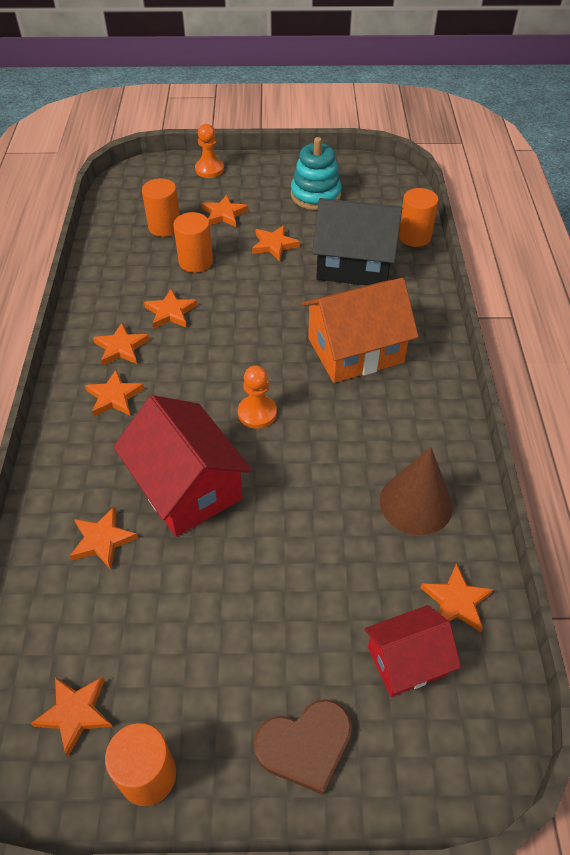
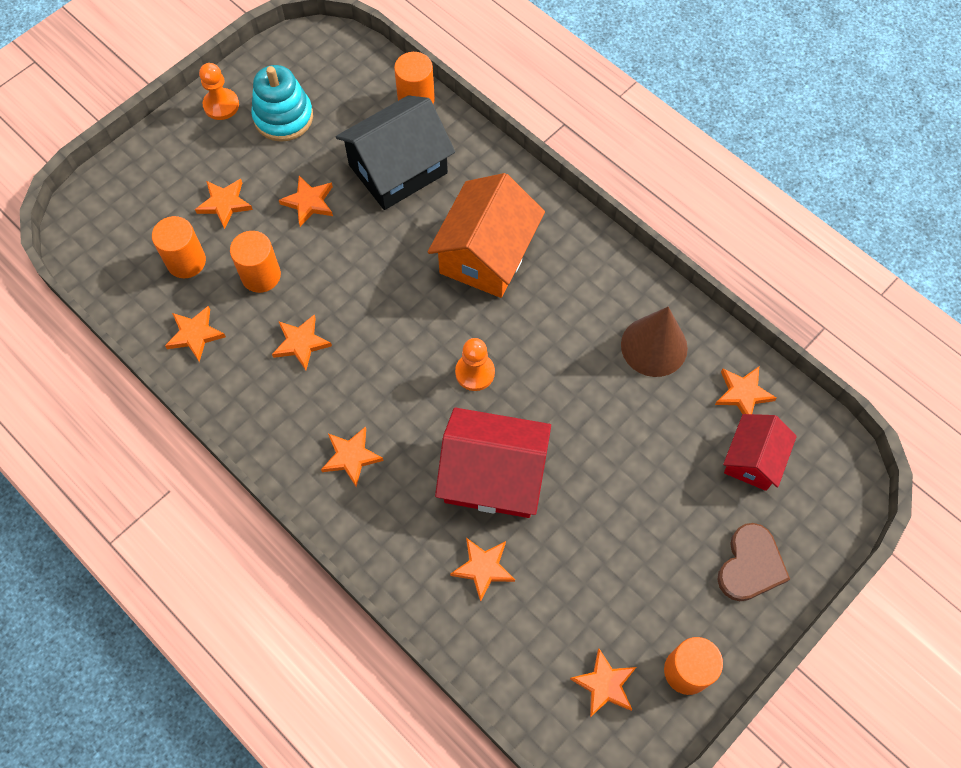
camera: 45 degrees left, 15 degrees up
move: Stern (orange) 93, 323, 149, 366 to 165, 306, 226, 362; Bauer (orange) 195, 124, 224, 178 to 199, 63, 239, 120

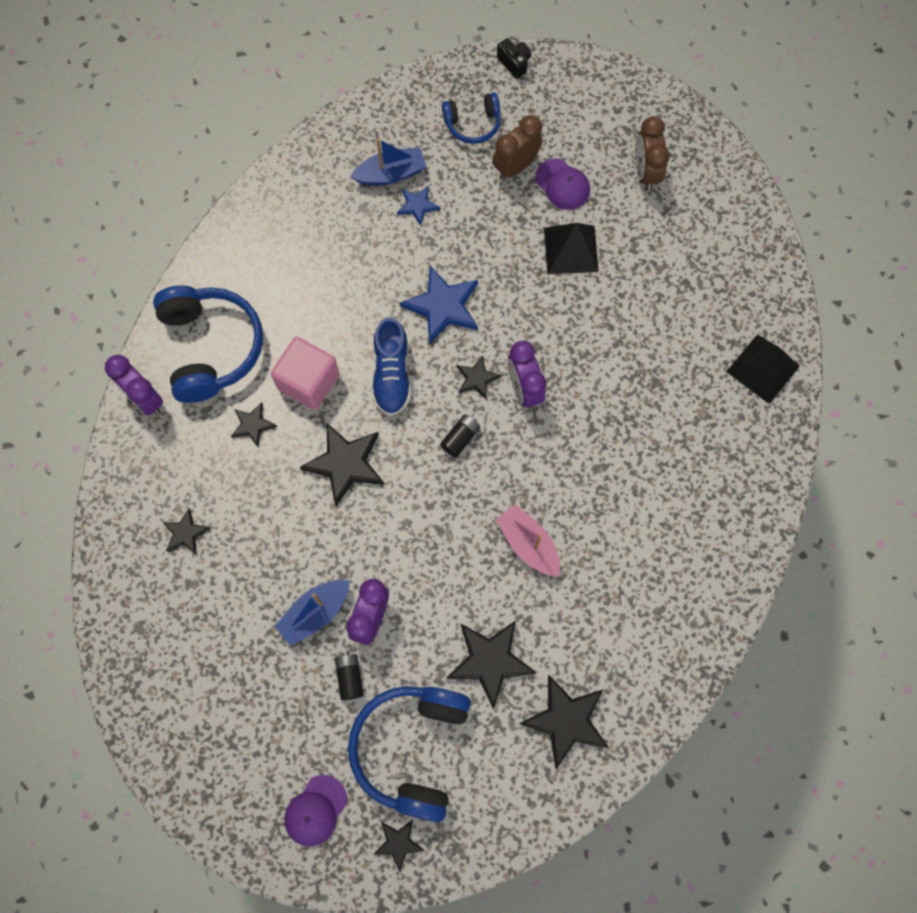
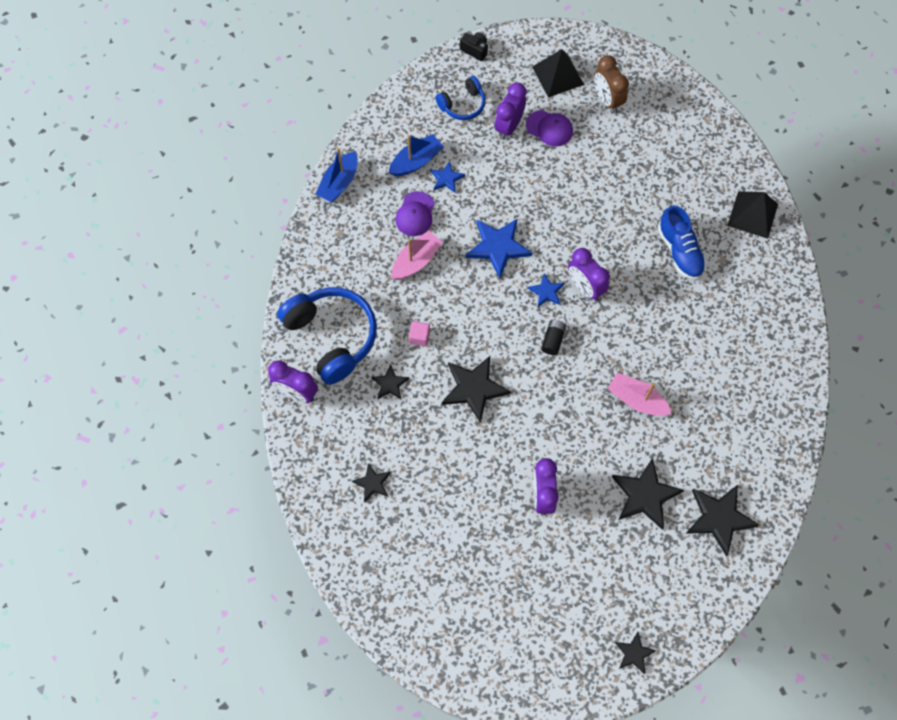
camera: 20 degrees left, 5 degrees down
delete: Batterie (schwarz) 335, 652, 364, 700; Kopfhörer (blau) 348, 686, 471, 822
insert: Boot (rosa) 392, 231, 443, 280
move: Boot (blau) 275, 580, 350, 646 to 315, 148, 358, 203; Kappe (lila) 284, 775, 347, 846 to 395, 191, 435, 236; Schuh (blau) 372, 317, 411, 416 to 658, 205, 706, 280; Pyramide (schwarz) 544, 223, 599, 274 to 532, 49, 584, 97
recolor: Stern (schwarz) 457, 355, 501, 400 to Stern (blau) 528, 273, 564, 307; Wecker (braun) 492, 115, 542, 180 to Wecker (lila) 494, 83, 526, 140
resize: Kubus (rosa) 271, 337, 340, 410 = 409, 321, 430, 346 x0.47

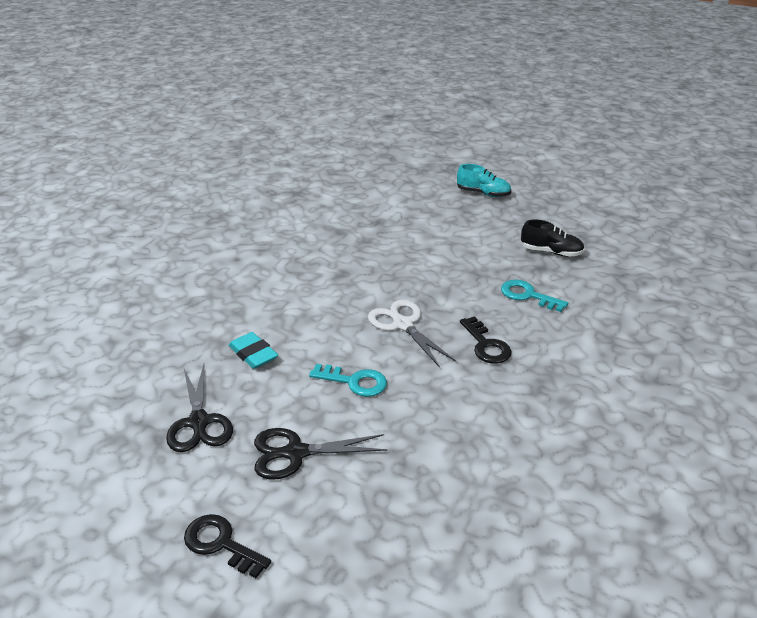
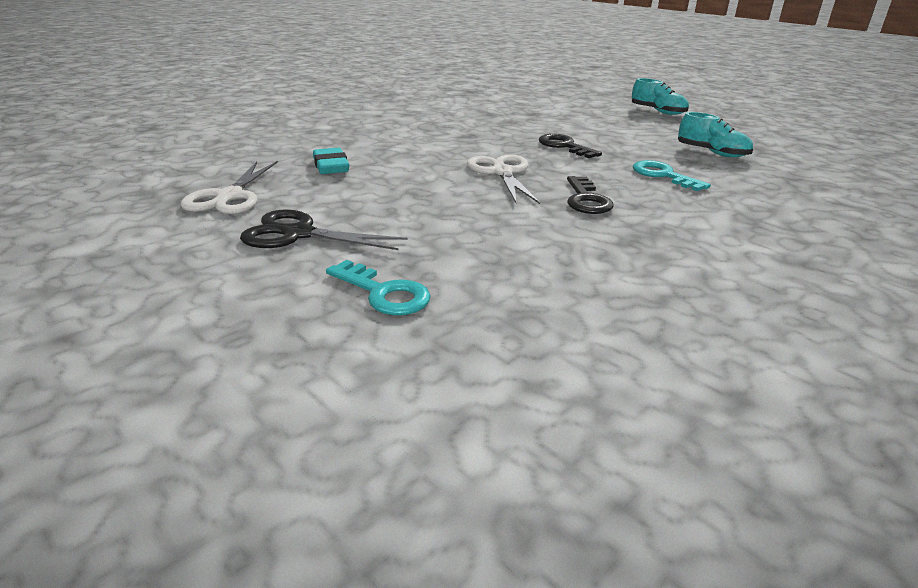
camera: 20 degrees right, 5 degrees down
move: Schlüssel (schwarz) 184, 514, 271, 578 to 539, 134, 602, 158; Schlüssel (türkis) 309, 364, 387, 397 to 326, 260, 431, 315
recolor: Schere (schwarz) 166, 364, 233, 452 to Schere (weiß) 180, 161, 278, 214; Schuh (schwarz) 521, 220, 585, 257 to Schuh (türkis) 678, 112, 753, 157

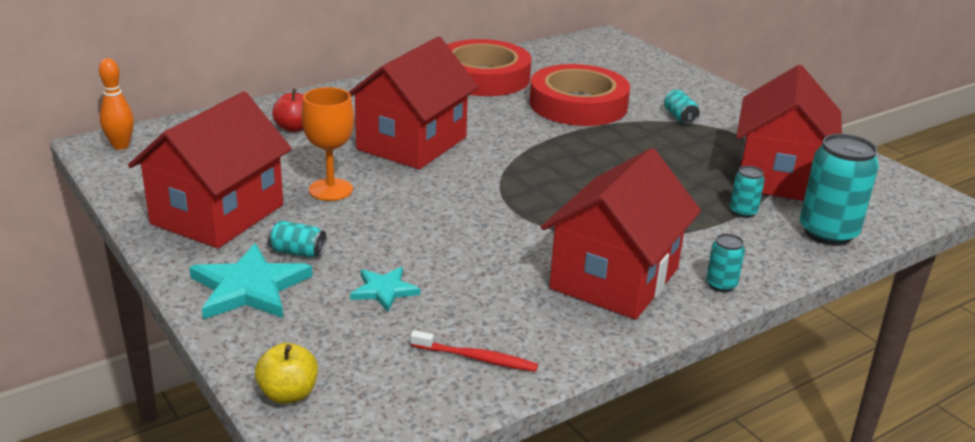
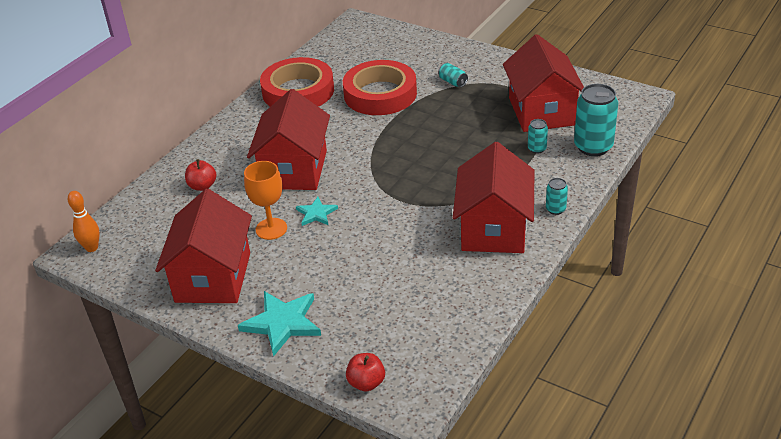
camera: 20 degrees left, 10 degrees up
delete: Dose (türkis) 268, 221, 326, 258; Zahnbürste (rot) 411, 330, 538, 372
move: Stern (türkis) 350, 267, 420, 312 to 296, 197, 338, 226
recolor: Apfel (gelb) 255, 343, 318, 404 to Apfel (rot) 346, 353, 385, 391

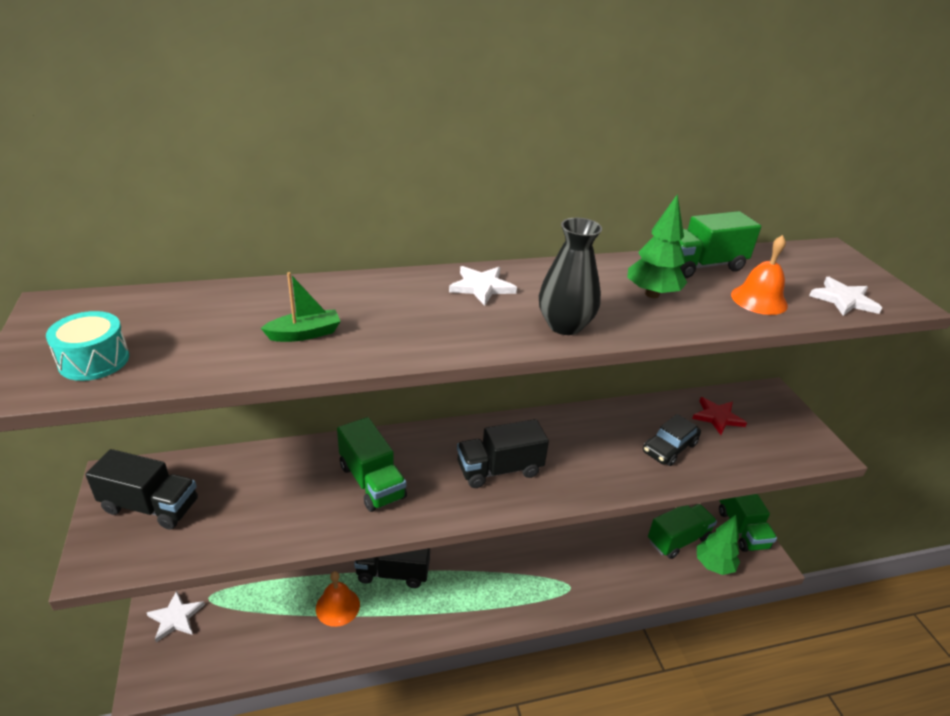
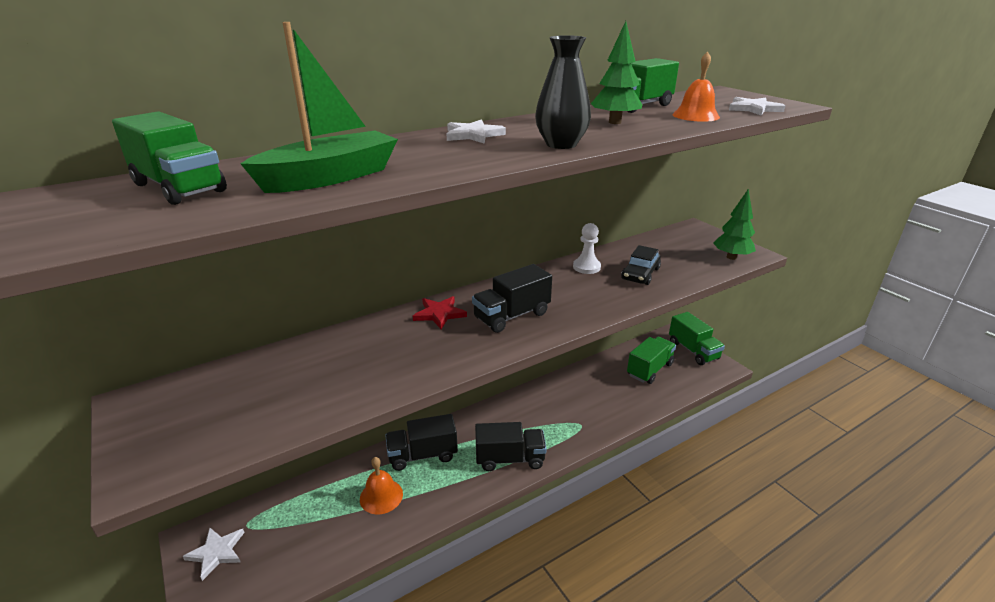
camera: 15 degrees left, 5 degrees down
delete: Trommel (türkis) 46, 311, 129, 381
insert: Bauer (weiß) 573, 223, 601, 274
move: Lastwagen (schwarz) 86, 449, 198, 530 to 475, 422, 547, 471; Lastwagen (grün) 337, 417, 407, 512 to 112, 111, 227, 205; Stern (rot) 692, 397, 747, 435 to 413, 296, 467, 329; Baum (grün) 697, 515, 740, 575 to 713, 189, 756, 260
resize: Boot (grün) 261, 272, 341, 342 = 241, 22, 398, 193 x1.97

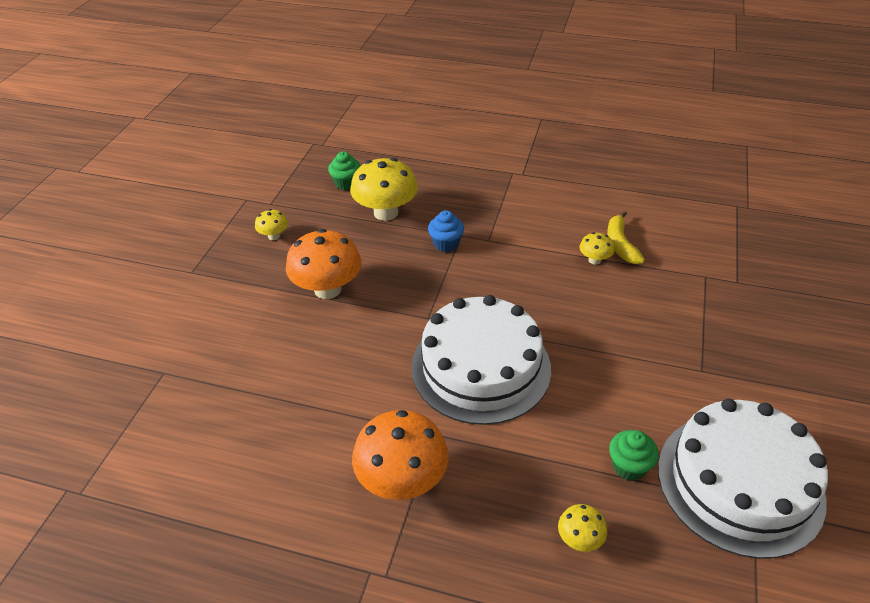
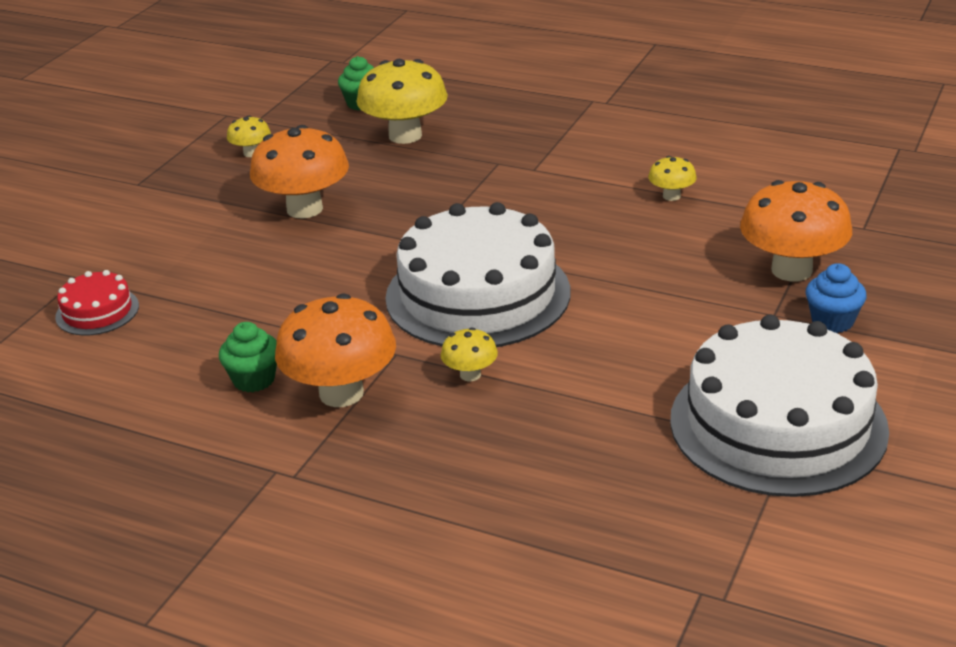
camera: 10 degrees right, 10 degrees down
delete: Banane (gelb) 607, 211, 645, 264
insert: Kuchen (rot) 55, 270, 139, 336; Pilz (orange) 740, 180, 852, 281
move: Muffin (blau) 428, 210, 464, 252 to 805, 263, 867, 333; Pilz (gelb) 558, 504, 607, 552 to 441, 327, 498, 381; Muffin (grün) 609, 430, 659, 481 to 219, 322, 277, 392

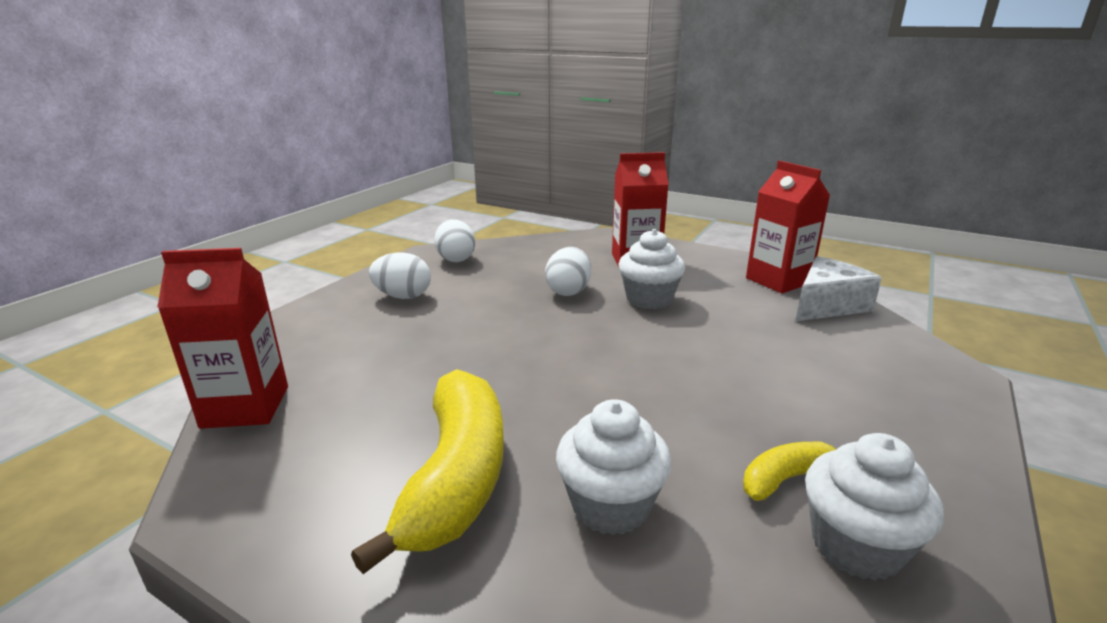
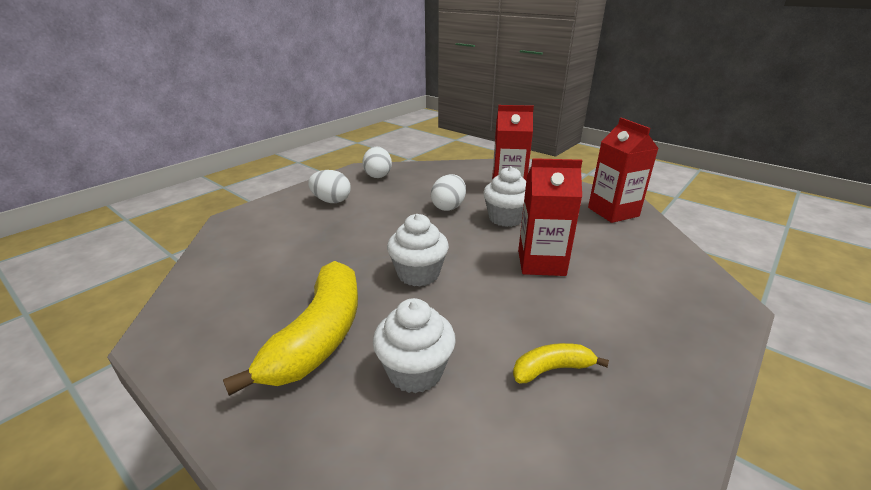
camera: 10 degrees right, 5 degrees up
delete: Käse (weiß) 795, 256, 882, 321
move: Getränkekarton (rot) 157, 248, 288, 429 to 518, 158, 582, 276; Muffin (weiß) 805, 433, 944, 581 to 387, 214, 449, 287

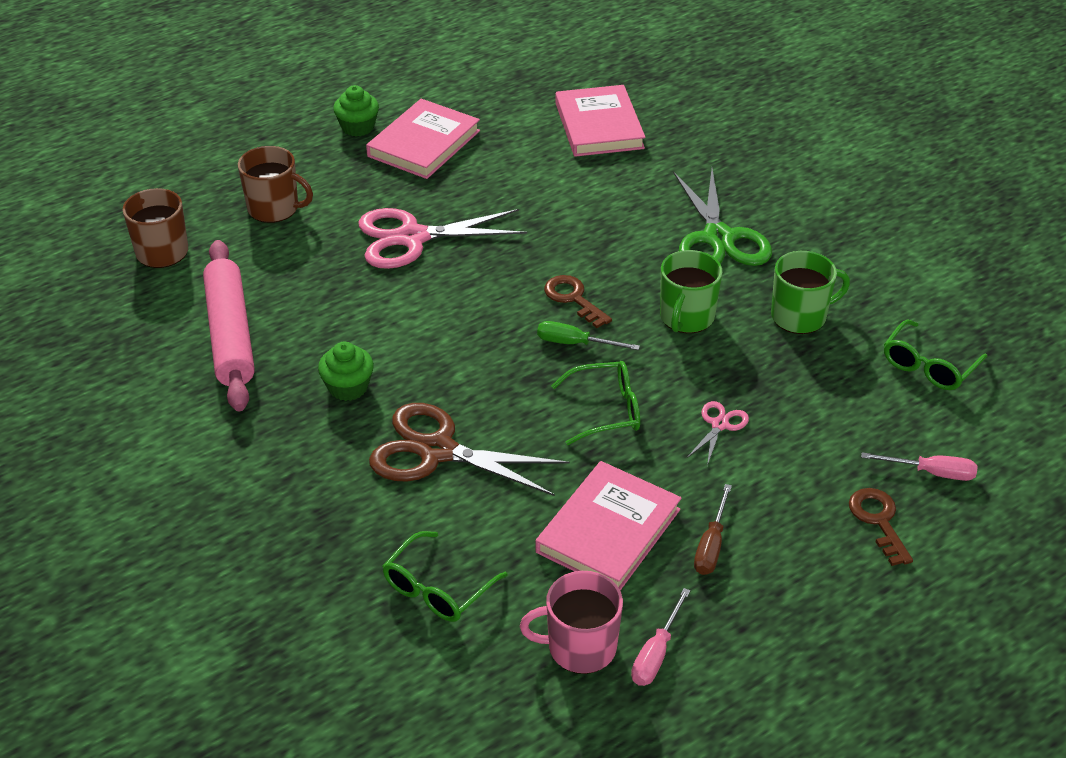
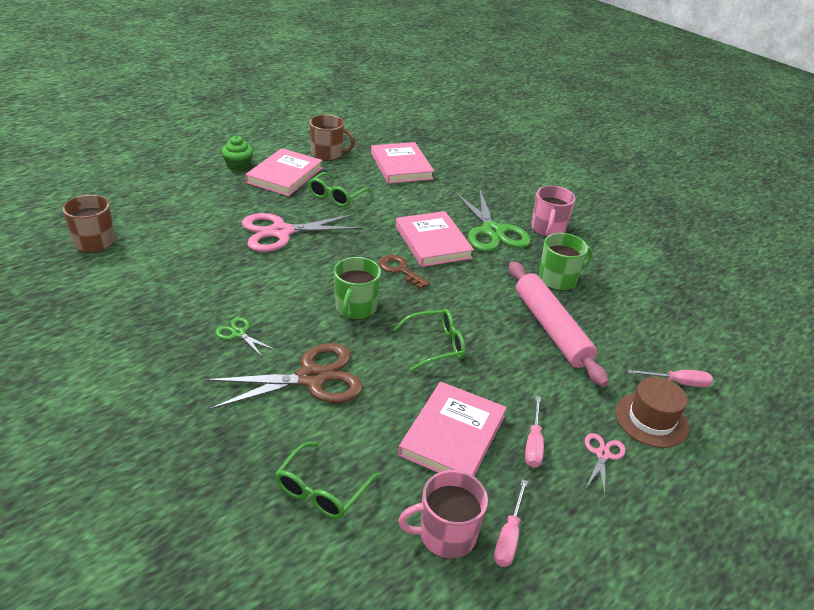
camera: 10 degrees left, 5 degrees down
delete: Schraubenzieher (grün) 537, 321, 640, 350
insert: Buch (rosa) 396, 211, 474, 267; Tasse (rosa) 531, 186, 576, 237
move: Nudelholz (rosa) 203, 240, 255, 411 to 509, 261, 609, 387; Tasse (braun) 238, 146, 313, 223 to 309, 115, 355, 161; Tasse (grün) 660, 250, 723, 333 to 334, 257, 381, 320; Schere (rosa) 687, 401, 749, 466 to 585, 433, 626, 494; Brille (grün) 884, 319, 988, 390 to 308, 172, 372, 207
replace: Muffin (grün) 318, 342, 374, 401 to Schere (grün) 215, 317, 275, 357; Schlüssel (braun) 849, 488, 913, 566 to Hut (braun) 615, 377, 689, 448
recolor: Schraubenzieher (braun) 694, 484, 732, 575 to Schraubenzieher (rosa) 525, 396, 544, 468
rotate: Schere (braun) 369, 403, 570, 496 = 205, 343, 363, 410 150 degrees clockwise

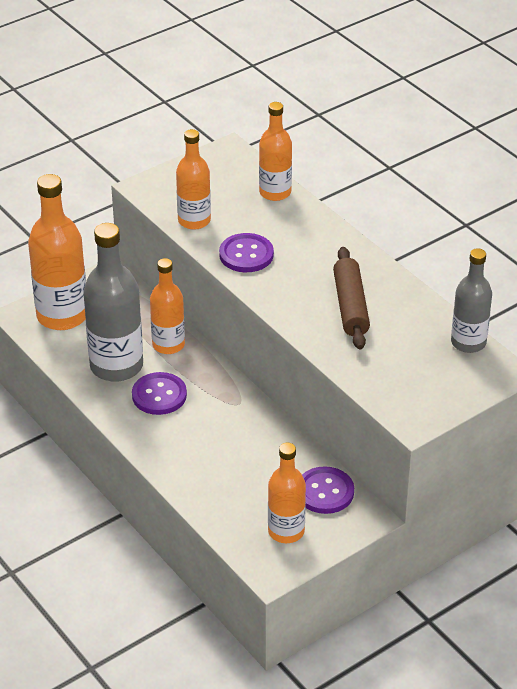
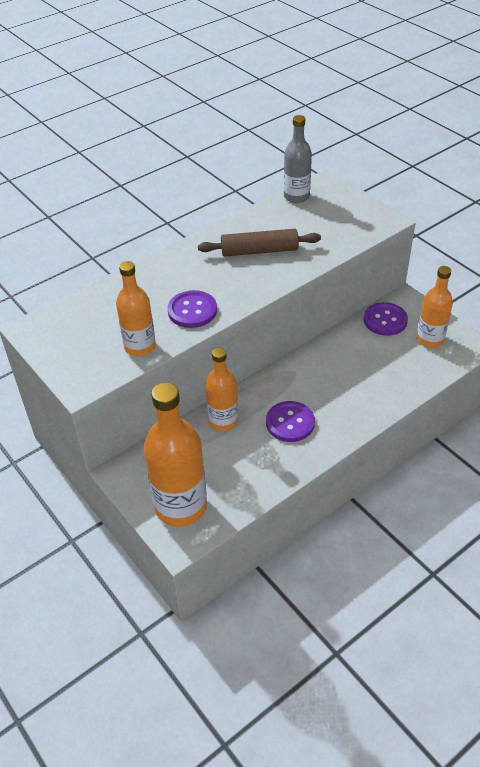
camera: 90 degrees left, 5 degrees up
delete: Flasche (grau) 83, 223, 143, 382; Flasche (orange) 259, 102, 292, 201

